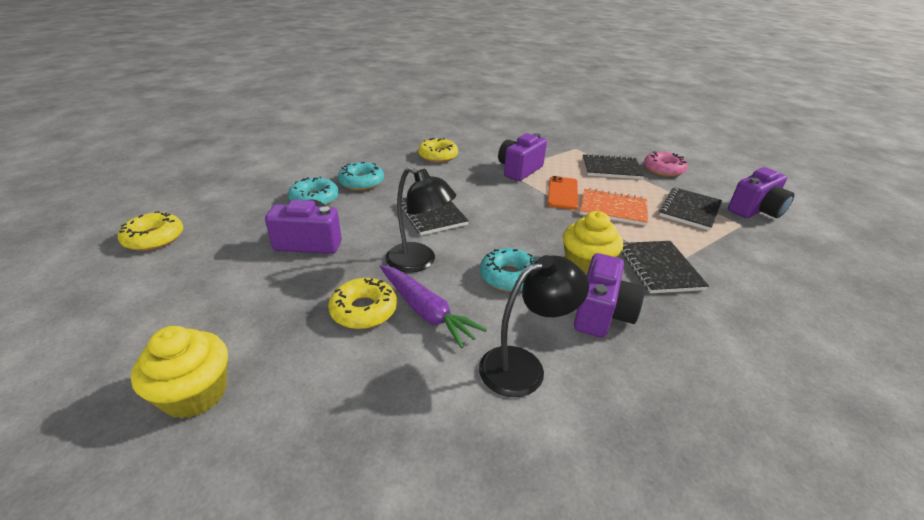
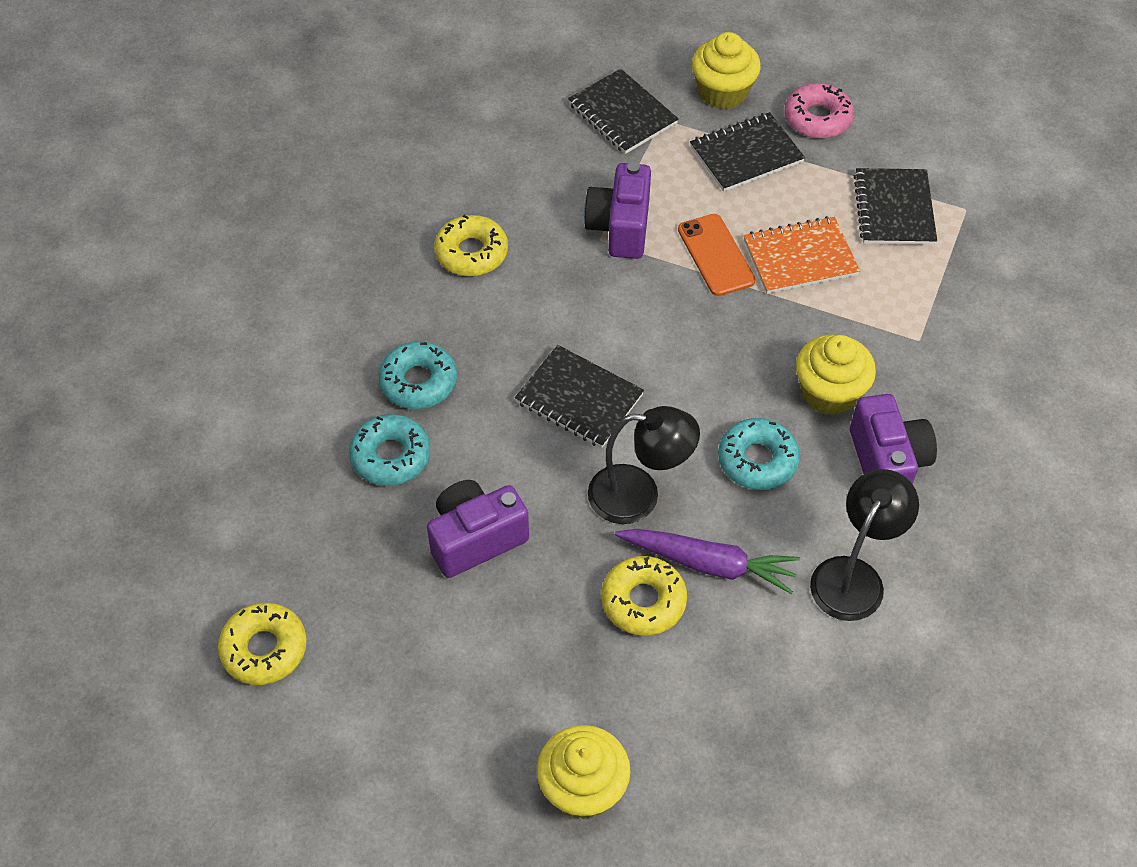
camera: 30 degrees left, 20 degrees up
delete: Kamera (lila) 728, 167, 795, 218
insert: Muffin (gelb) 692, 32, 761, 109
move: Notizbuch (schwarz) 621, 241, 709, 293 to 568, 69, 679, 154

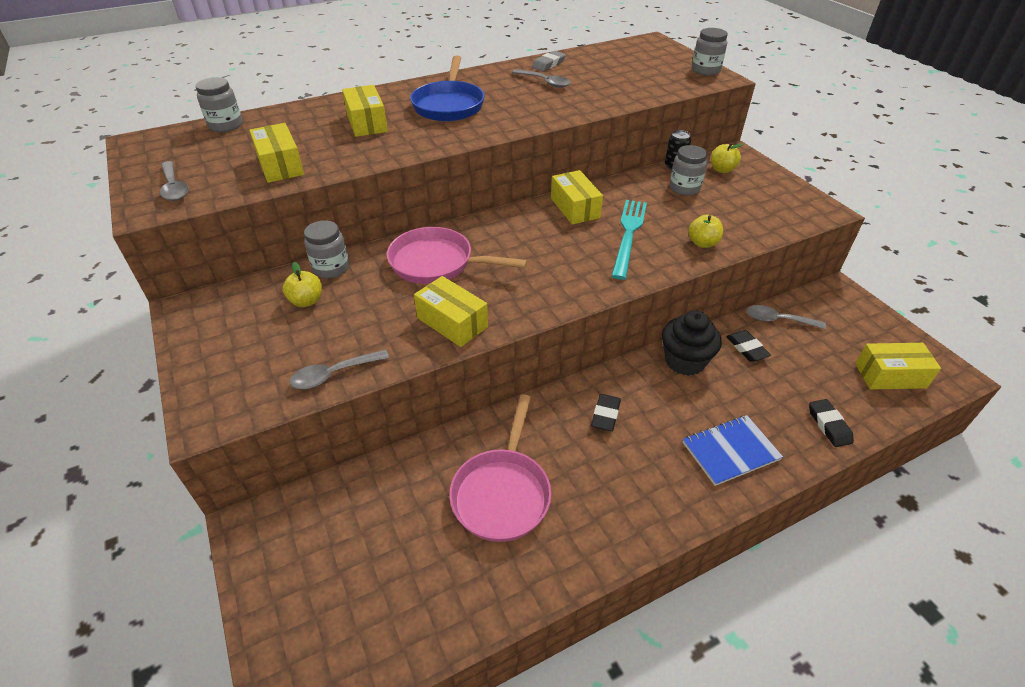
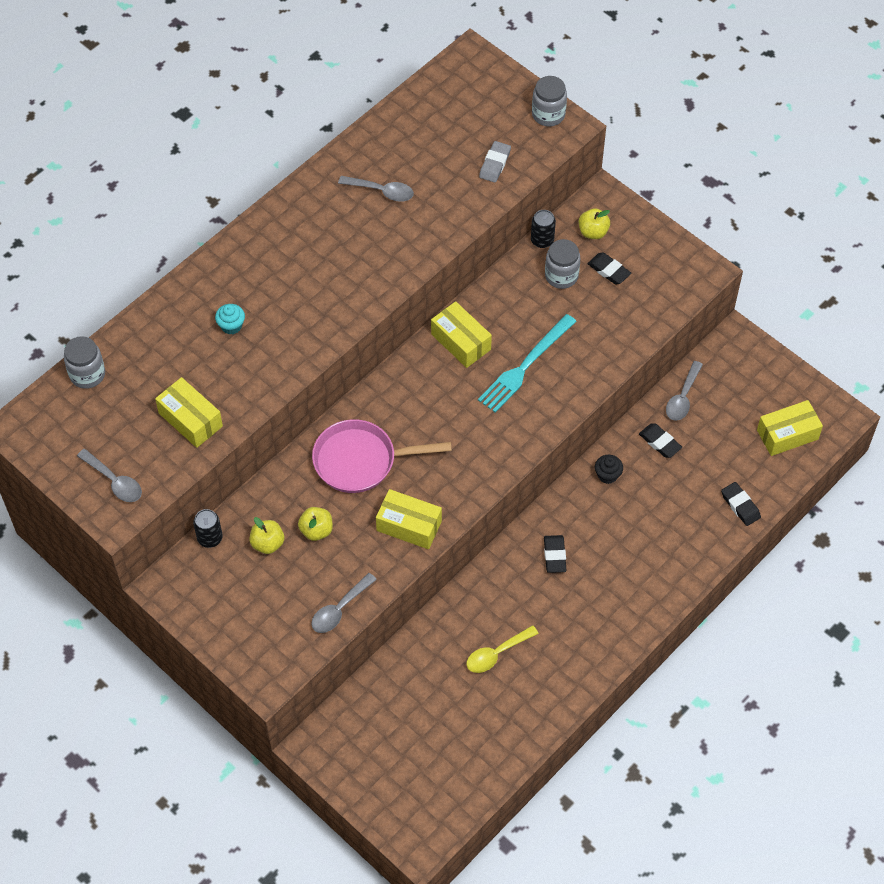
camera: 20 degrees left, 15 degrees up
delete: Einmachglas (grau) 304, 220, 349, 278; Pfanne (blau) 410, 56, 484, 121; Notizbuch (blau) 683, 415, 783, 486
insert: Dose (schwarz) 193, 509, 223, 548; Radiergummi (schwarz) 588, 252, 631, 284
move: Radiergummi (grau) 532, 51, 566, 71 to 479, 141, 511, 183; Apfel (gelb) 688, 215, 723, 248 to 298, 507, 333, 541
replace: Schachtel (gelb) 342, 85, 388, 137 to Muffin (türkis) 215, 304, 245, 335; Pfanne (rosa) 449, 394, 551, 542 to Löffel (gelb) 467, 625, 539, 673
rotate: Gabel (türkis) 611, 200, 647, 280 = 478, 314, 577, 413 135 degrees counterclockwise; Löffel (grau) 747, 305, 826, 329 = 666, 361, 703, 421 60 degrees counterclockwise
resize: Muffin (schwarz) 662, 311, 722, 376 = 595, 455, 623, 484 x0.53

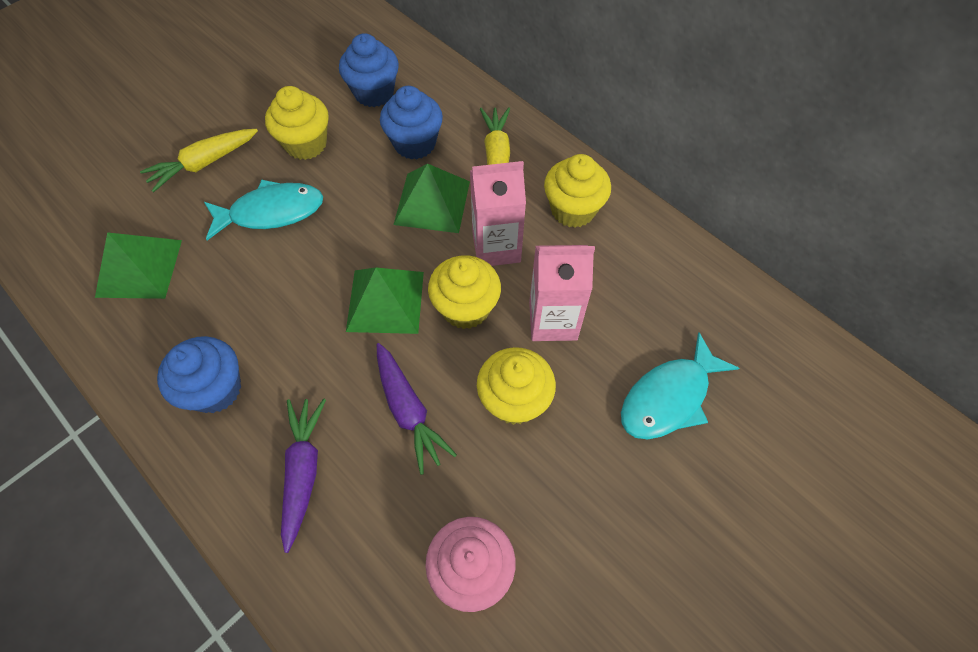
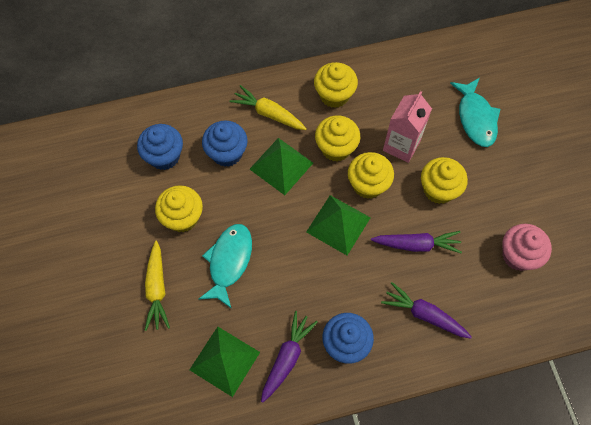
camera: 60 degrees left, 5 degrees up
insert: Karotte (lila) 261, 311, 318, 403
replace: Getränkekarton (rosa) 470, 161, 526, 266 to Muffin (gelb) 315, 116, 360, 162

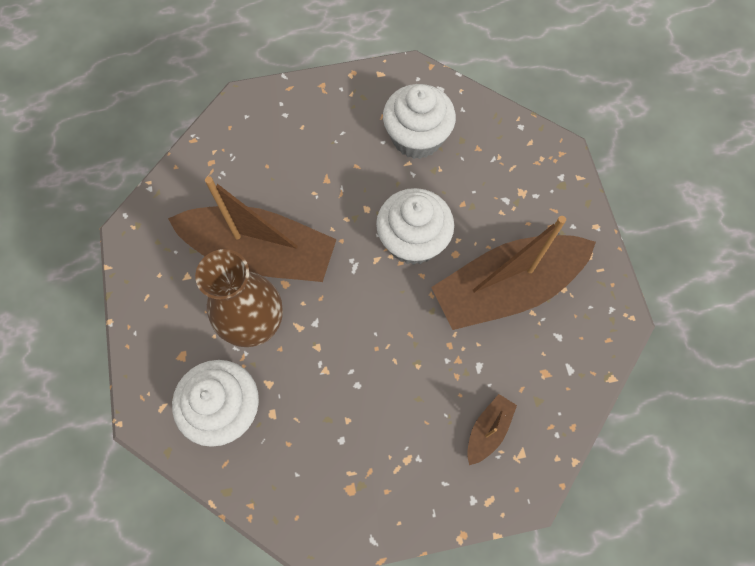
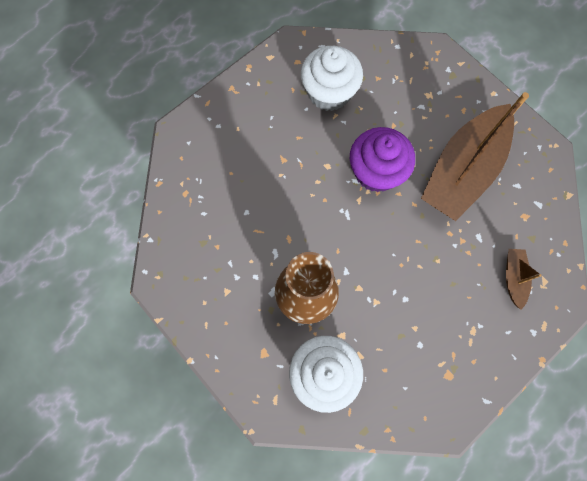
camera: 30 degrees left, 5 degrees up
delete: Boot (braun) 168, 176, 337, 282
recolor: Muffin (weiß) 376, 188, 454, 265 to Muffin (lila) 350, 127, 415, 192

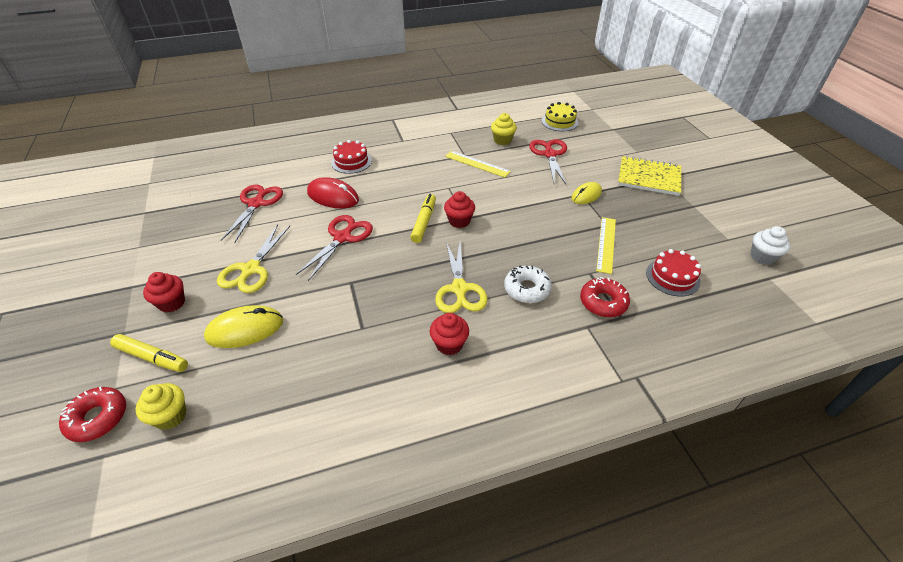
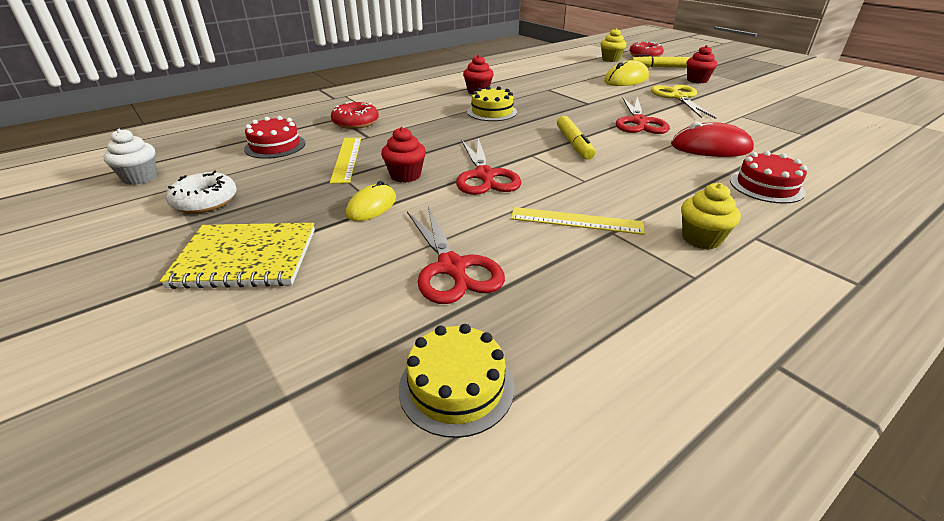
camera: 160 degrees right, 10 degrees down
move: Schere (rot) 221, 184, 283, 243 to 456, 138, 521, 195; Muffin (rot) 444, 191, 475, 228 to 381, 127, 426, 183; Muffin (gelb) 491, 113, 517, 145 to 681, 183, 741, 250; Donut (weiß) 504, 266, 552, 303 to 166, 170, 237, 213
replace: Schere (gelb) 435, 241, 487, 313 to Kuchen (gelb) 467, 86, 517, 121

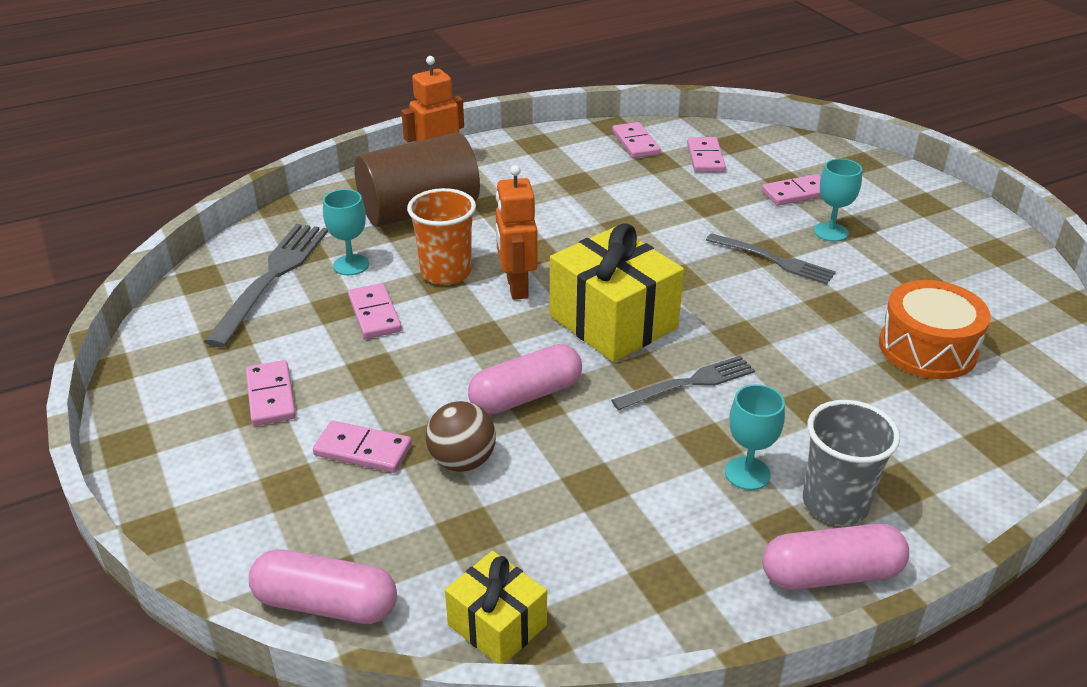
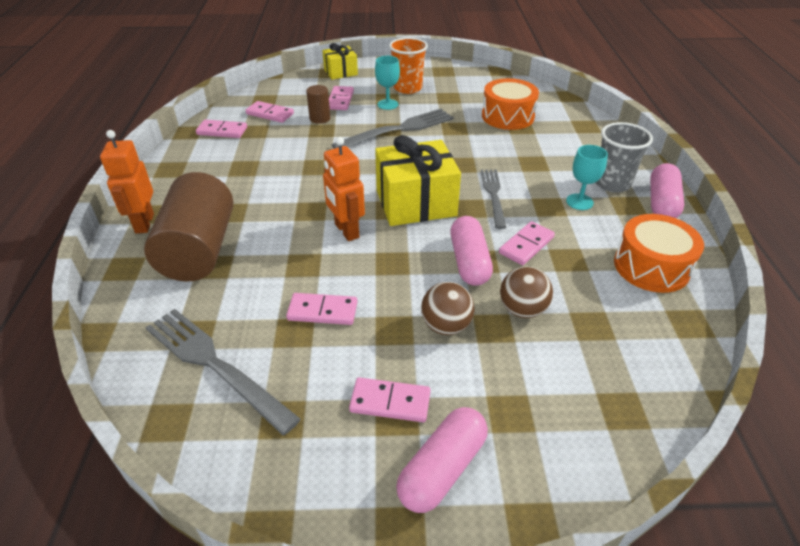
camera: 65 degrees left, 5 degrees up
delete: Kelch (türkis) 323, 189, 369, 275
insert: Vollzylinder (braun) 306, 85, 330, 124; Ball (braun) 421, 282, 474, 335; Trommel (orange) 614, 214, 704, 293
move: Kapsel (rosa) 249, 549, 397, 624 to 396, 407, 488, 513; Dominostein (rosa) 313, 421, 412, 473 to 499, 221, 555, 265; Becher (orange) 407, 188, 476, 285 to 389, 37, 428, 94; Geschenk (gelb) 445, 551, 547, 664 to 322, 43, 358, 80
rotate: Roboter (orange) 496, 165, 538, 300 = 323, 137, 365, 241 45 degrees clockwise
resize: Gabel (grau) 706, 233, 836, 285 = 331, 109, 454, 149 x1.56

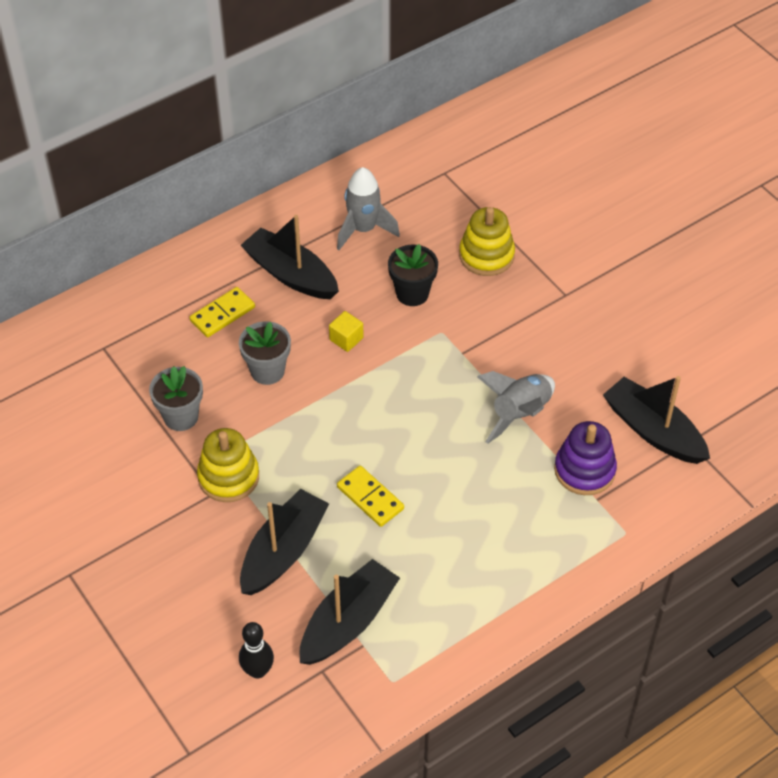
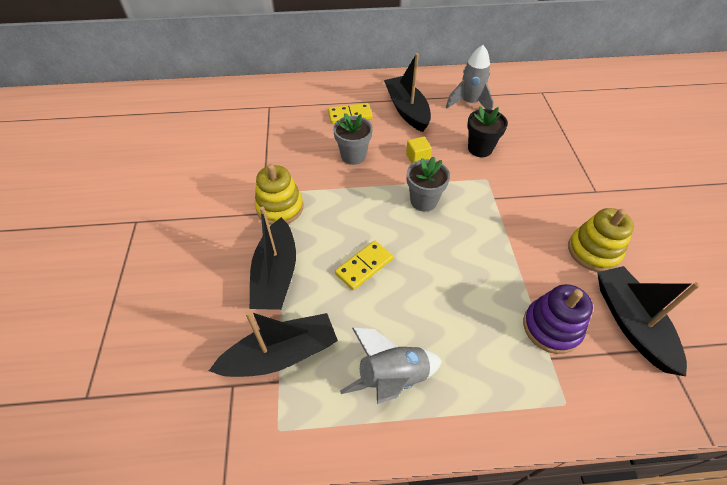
camera: 30 degrees right, 0 degrees up
delete: Bowlingkegel (schwarz) 239, 622, 274, 679
move: Blumentopf (grau) 149, 366, 203, 431 to 407, 157, 450, 212; Stapelspielzeug (gelb) 459, 207, 515, 276 to 568, 208, 634, 272; Rakete (grau) 477, 371, 555, 444 to 340, 328, 442, 404
rotate: Boot (schwarz) 240, 489, 329, 595 = 250, 207, 296, 310 120 degrees clockwise; Dominostein (gelb) 337, 466, 404, 527 = 335, 241, 393, 290 60 degrees clockwise

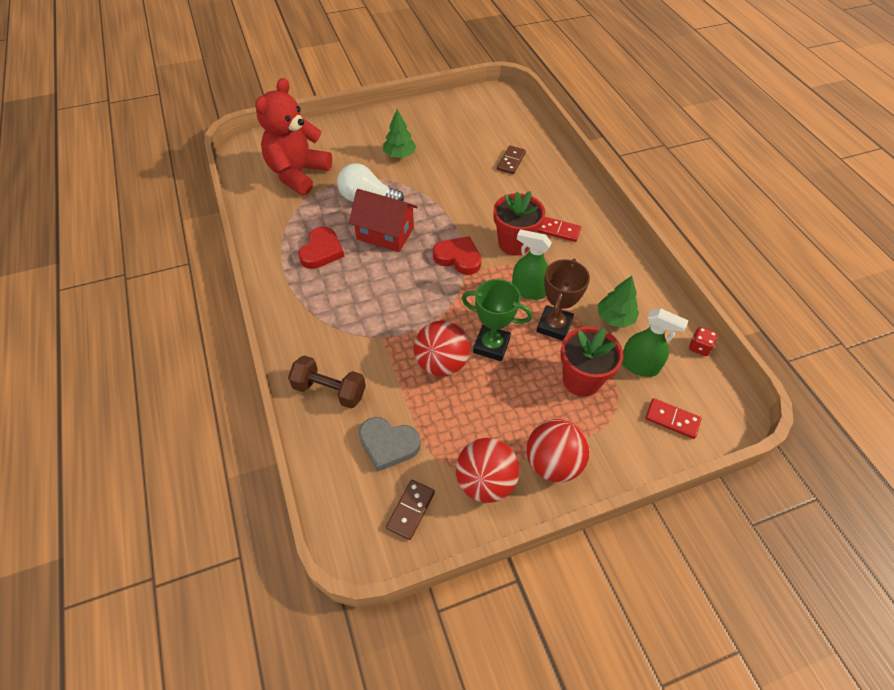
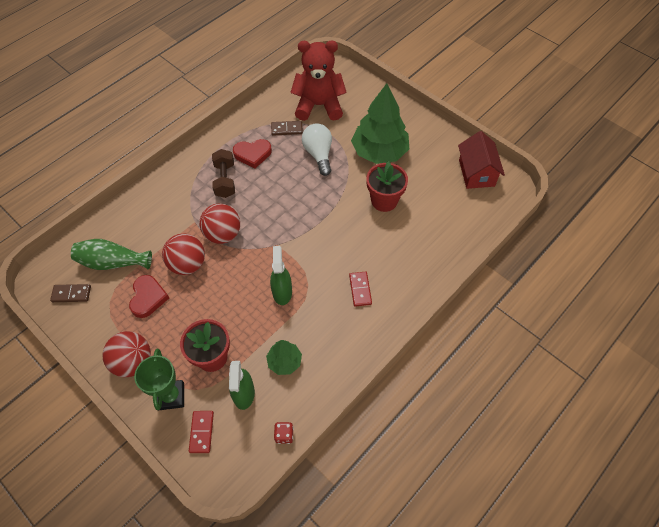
camera: 65 degrees right, 5 degrees up
delete: Pokal (braun) 536, 259, 590, 341
move: Hantel (braun) 288, 355, 366, 409 to 212, 149, 235, 198; Haus (rot) 349, 189, 418, 252 to 458, 131, 505, 189; Herz (rot) 433, 236, 482, 275 to 129, 275, 169, 318; Ball (rot) 456, 438, 519, 503 to 199, 203, 240, 244; Pokal (grün) 461, 279, 532, 361 to 134, 349, 184, 410; Blumentopf (rot) 494, 191, 545, 256 to 366, 161, 408, 212; Dominostein (braun) 497, 146, 526, 174 to 271, 121, 303, 136
replace: Herz (grau) 359, 417, 421, 471 to Vase (grün) 71, 239, 152, 270
resize: Baum (grün) 383, 109, 416, 158 = 351, 83, 409, 164 x2.00

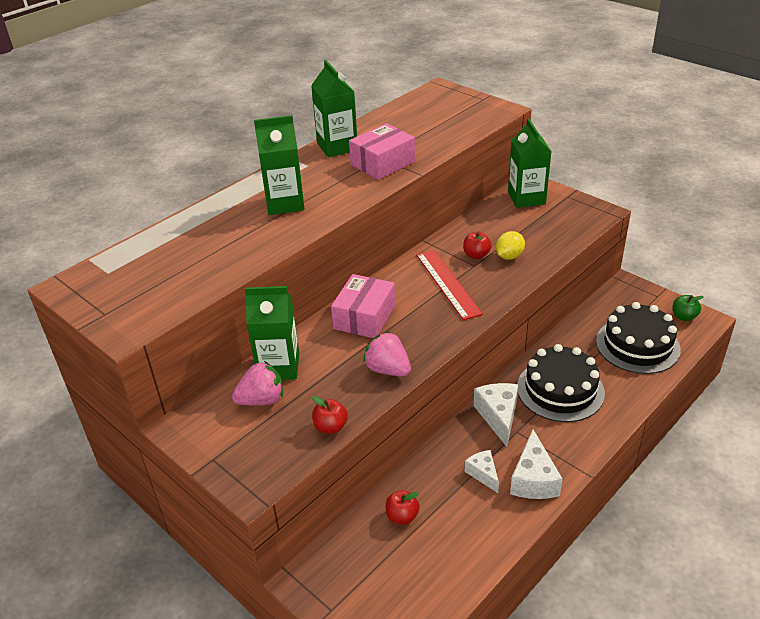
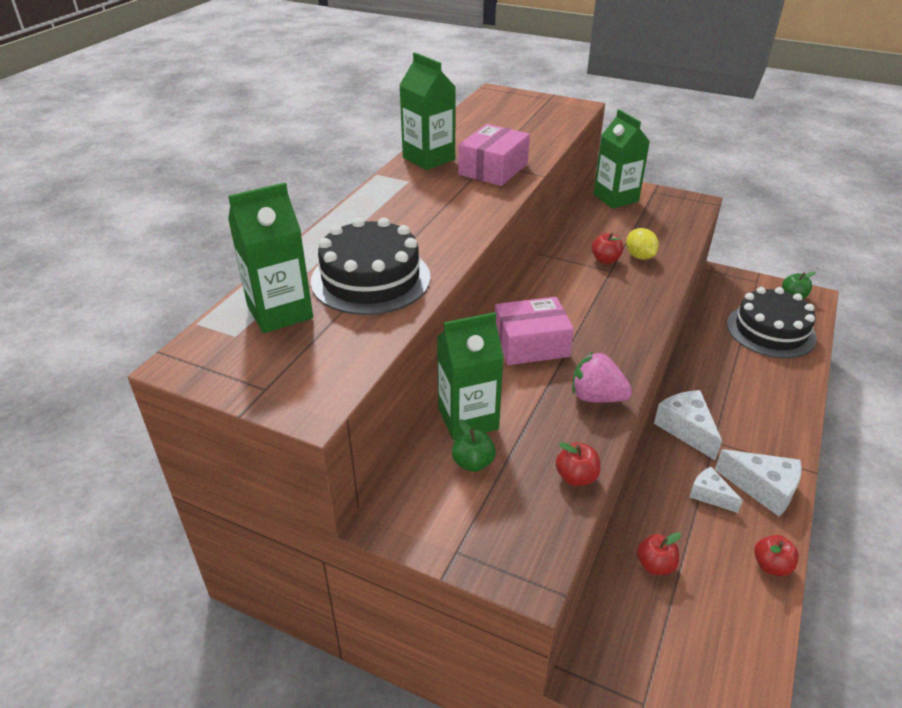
camera: 20 degrees left, 0 degrees up
delete: Lineal (rot) 416, 250, 483, 320
insert: Apfel (rot) 754, 535, 799, 576
move: Getränkekarton (grün) 254, 115, 305, 215 to 228, 183, 313, 333; Kuchen (schwarz) 517, 344, 605, 422 to 311, 218, 431, 315
replace: Erdbeere (rosa) 232, 361, 283, 406 to Apfel (grün) 452, 419, 496, 472
rotate: Schachtel (rosa) 331, 274, 395, 338 = 495, 297, 574, 365 75 degrees clockwise; Zitrone (gelb) 496, 231, 525, 260 = 626, 228, 659, 260 45 degrees counterclockwise; Käse (weiß) 510, 430, 563, 499 = 715, 449, 802, 517 45 degrees counterclockwise

